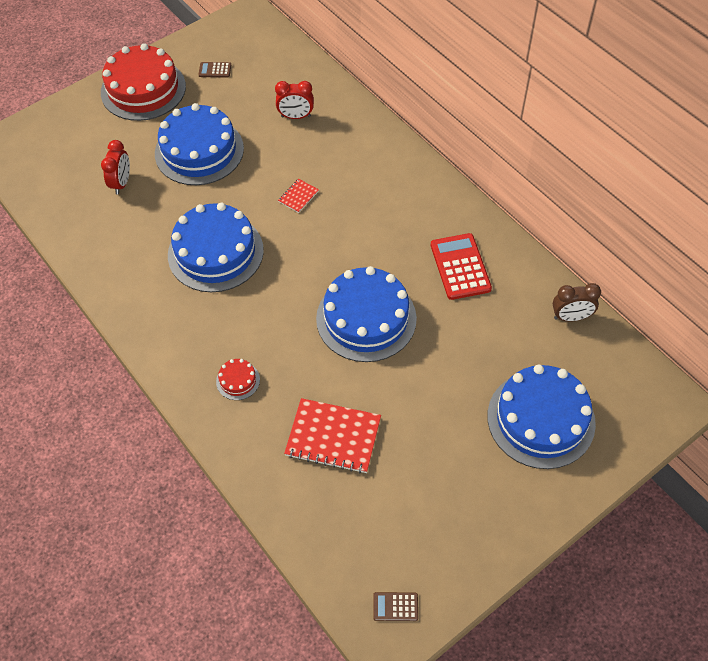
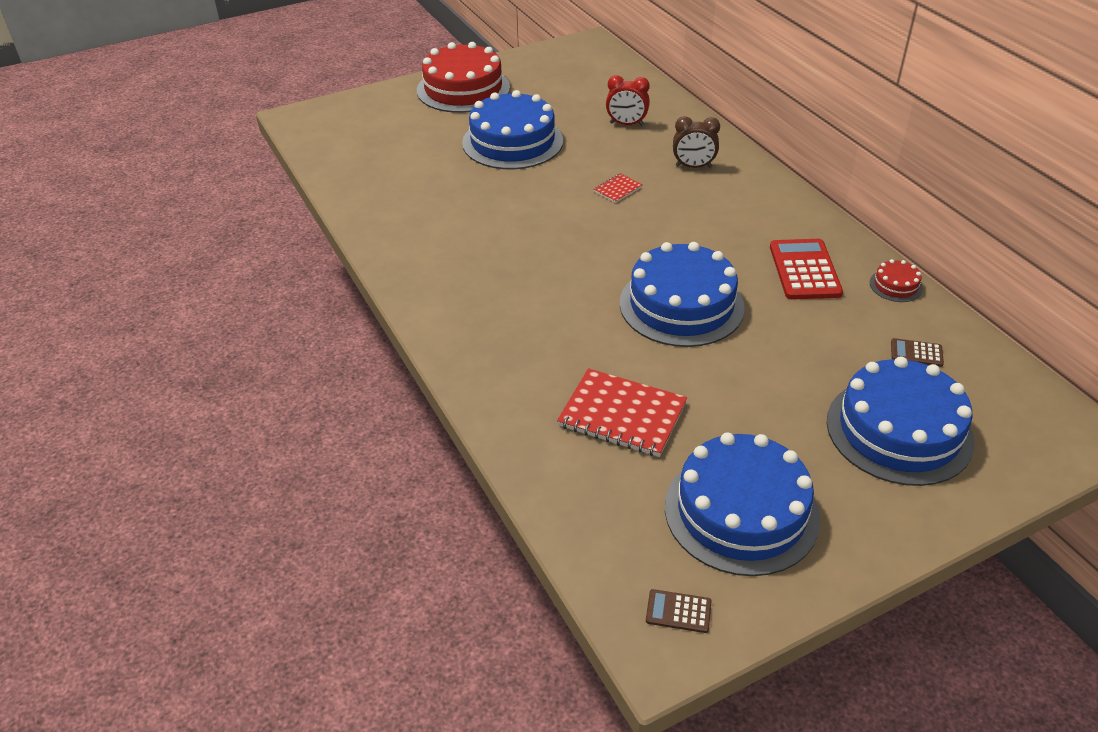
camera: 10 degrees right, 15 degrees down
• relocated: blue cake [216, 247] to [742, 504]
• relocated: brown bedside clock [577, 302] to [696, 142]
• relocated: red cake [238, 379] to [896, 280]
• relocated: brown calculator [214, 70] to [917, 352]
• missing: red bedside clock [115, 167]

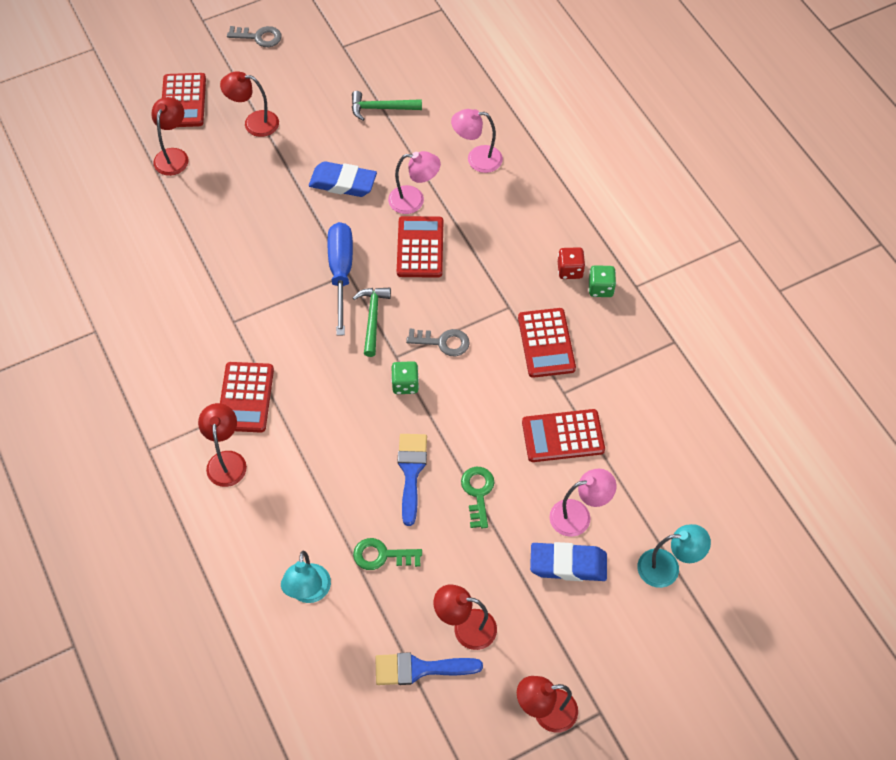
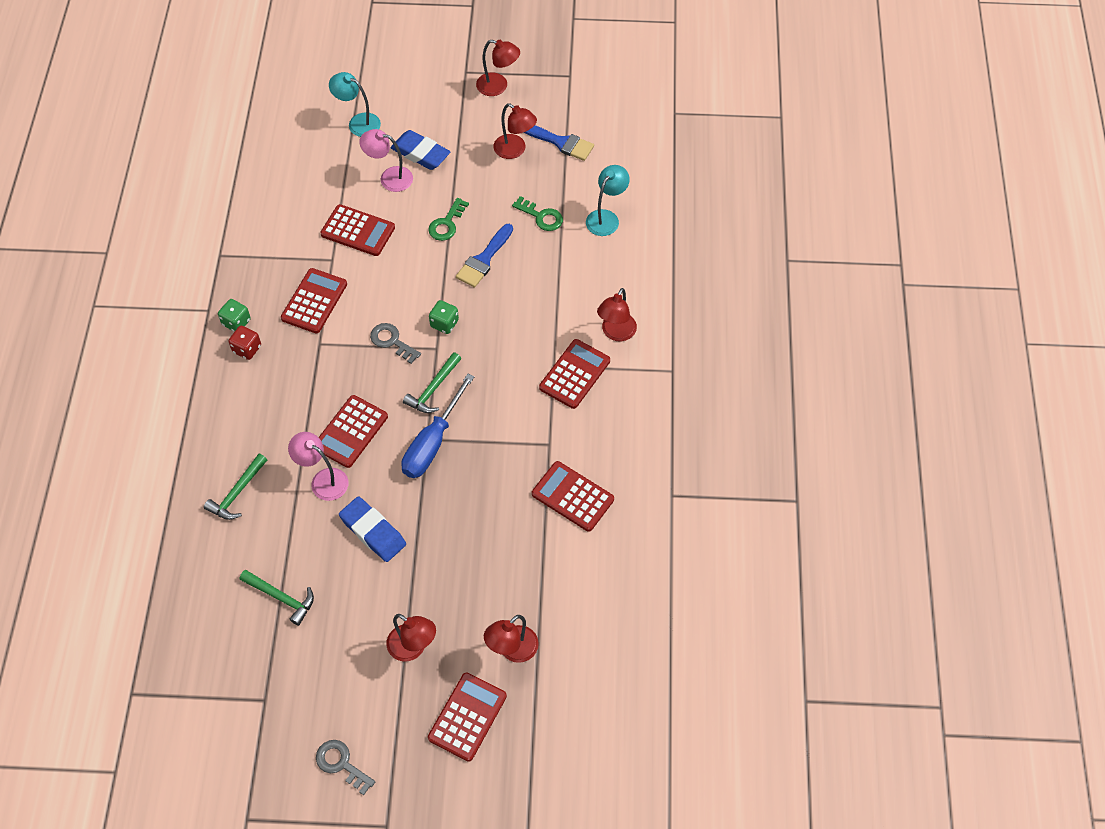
camera: 150 degrees left, 0 degrees up
• exchanged: pink lamp [477, 141] to leaf-green hammer [235, 487]
• appeared: red calculator [573, 496]

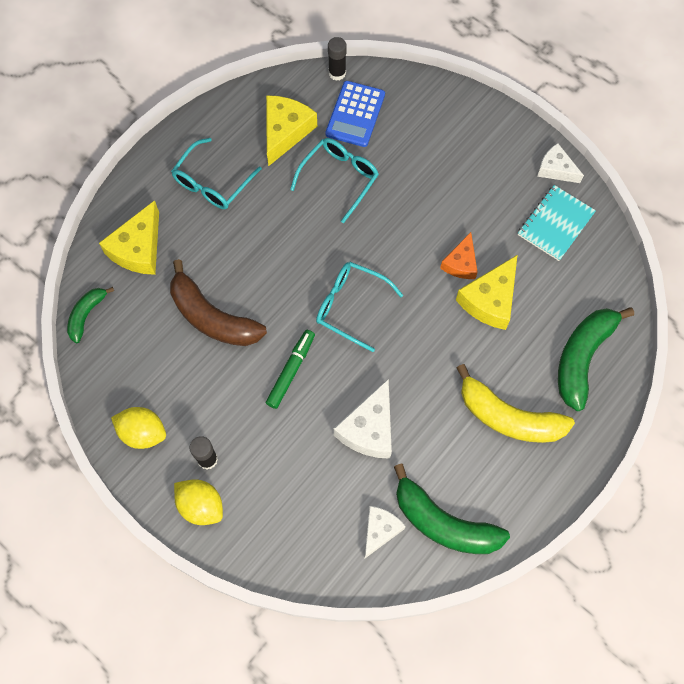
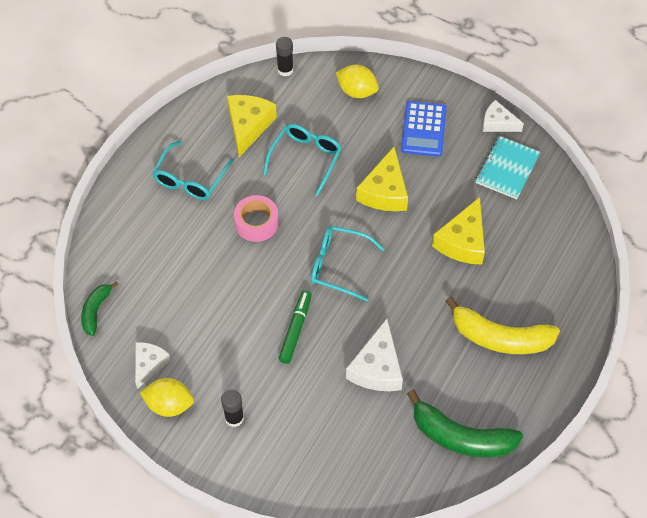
camera: 10 degrees left, 10 degrees down
• relocated: pure white cheese [385, 532] to [152, 365]
• appeared: pink tape [256, 218]
• relocated: bright yellow lemon [198, 502] to [357, 81]
• relocated: bright yellow cheese [129, 237] to [382, 179]
• relocated: blue calculator [355, 114] to [424, 129]
• missing: brown toy banana [218, 302]
• missing: orange cheese [459, 255]
• missing: leaf-green toy banana [596, 359]

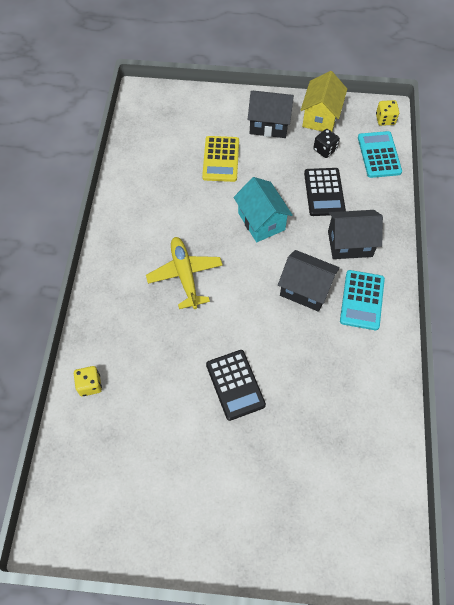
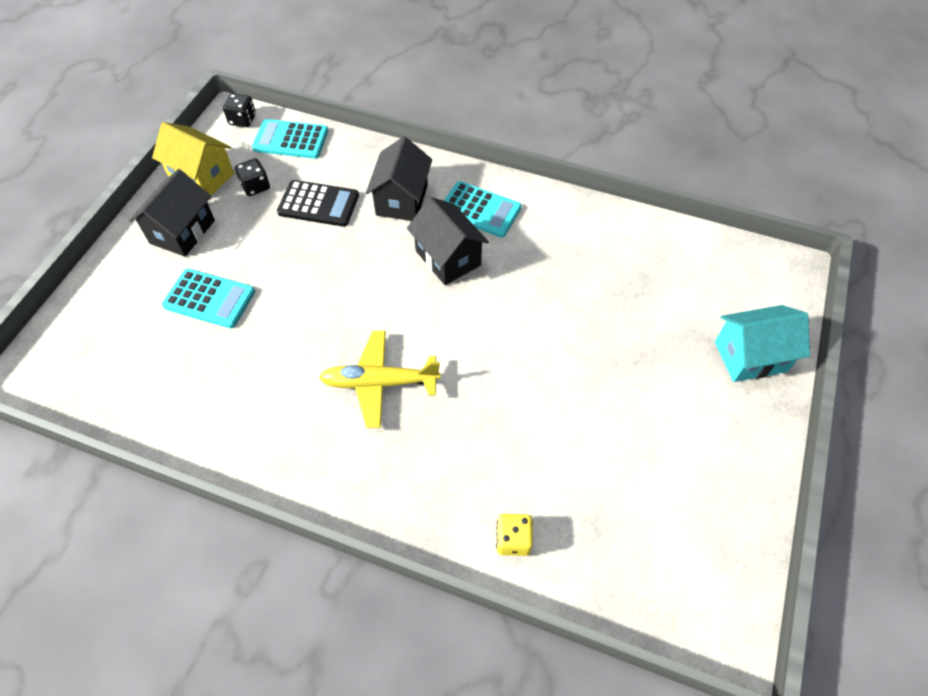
camera: 75 degrees left, 5 degrees down
• colour: bright yellow calculator [220, 159] to turquoise calculator [208, 298]
• colour: bright yellow game die [387, 113] to ebony game die [239, 110]
• spun: ebony toy house [309, 281] = [448, 241] 75 degrees counterclockwise
• relocated: turquoise toy house [263, 209] to [762, 343]
• missing: ebony calculator [236, 385]

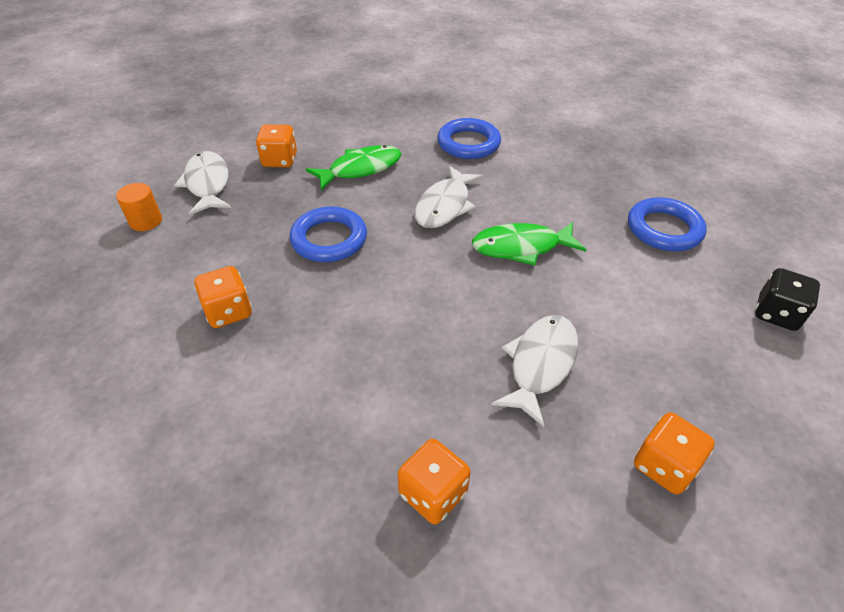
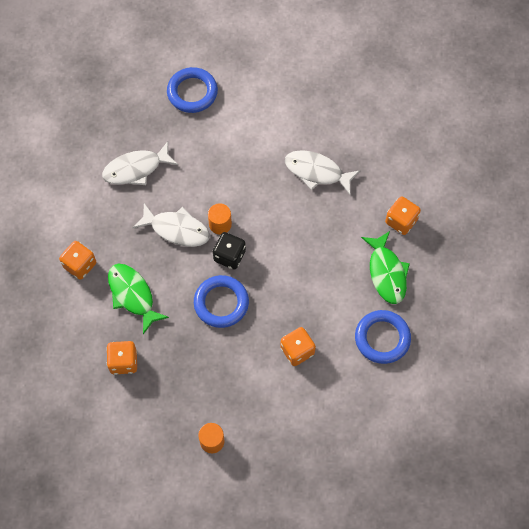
camera: 95 degrees left, 20 degrees up
• relocated: orange game die [674, 453] to [77, 260]
• relocated: pure white fish [202, 183] to [140, 163]
• appeared: orange solid cylinder [220, 219]
• relocated: ebony game die [787, 299] to [229, 251]
• relocated: blue ring [469, 138] to [383, 337]
• relocated: leaf-green fish [529, 244] to [385, 267]

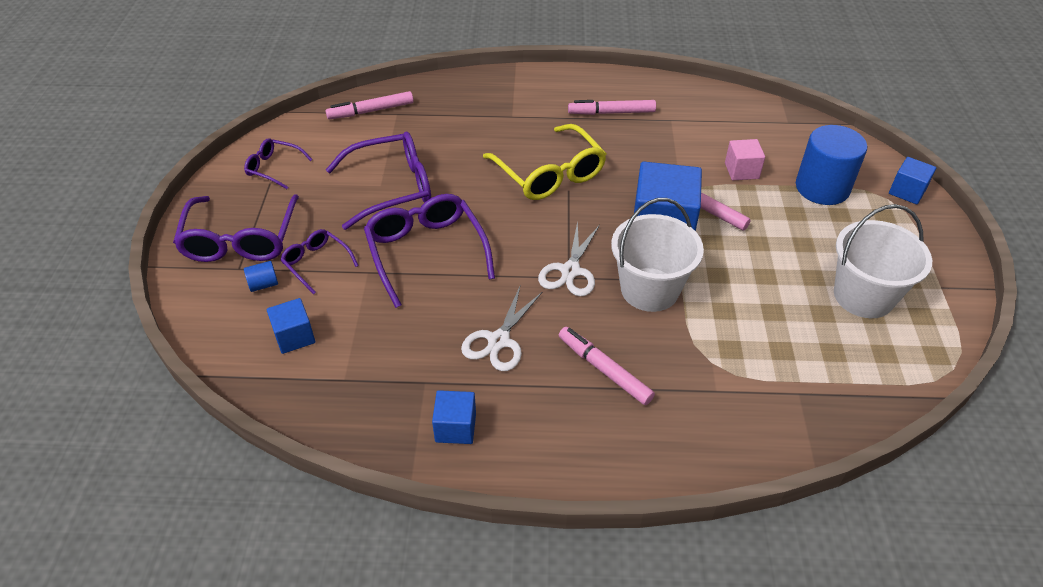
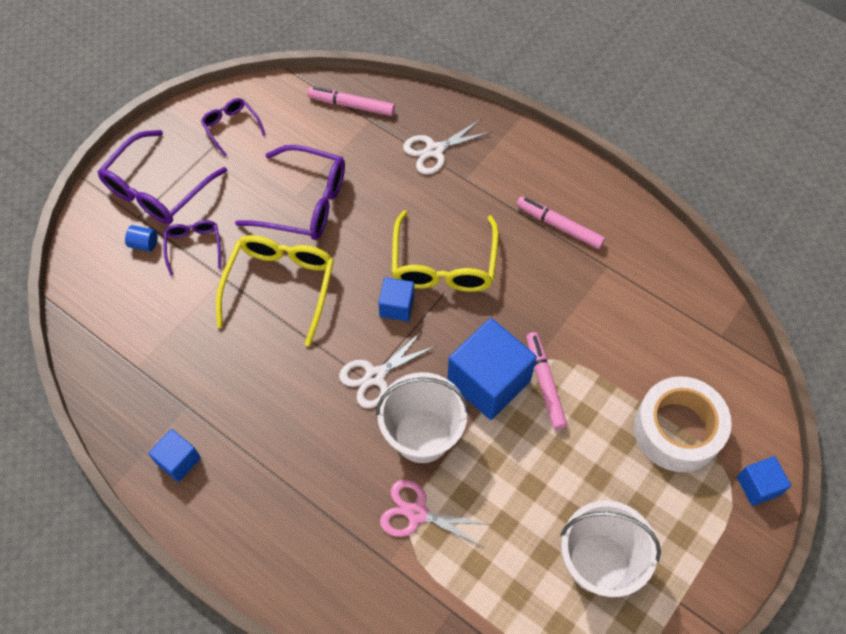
camera: 35 degrees right, 15 degrees up
• colour: royal purple spectacles [429, 251] to bright yellow spectacles [275, 290]
• relocated: blue cube [291, 326] to [396, 299]
• appeared: pink scissors [434, 514]
• relocated: pure white scissors [502, 329] to [447, 147]
• exchanged: blue solid cylinder [831, 165] to pure white tape [683, 424]
• missing: pink felt pen [607, 366]
• missing: pink cube [745, 159]

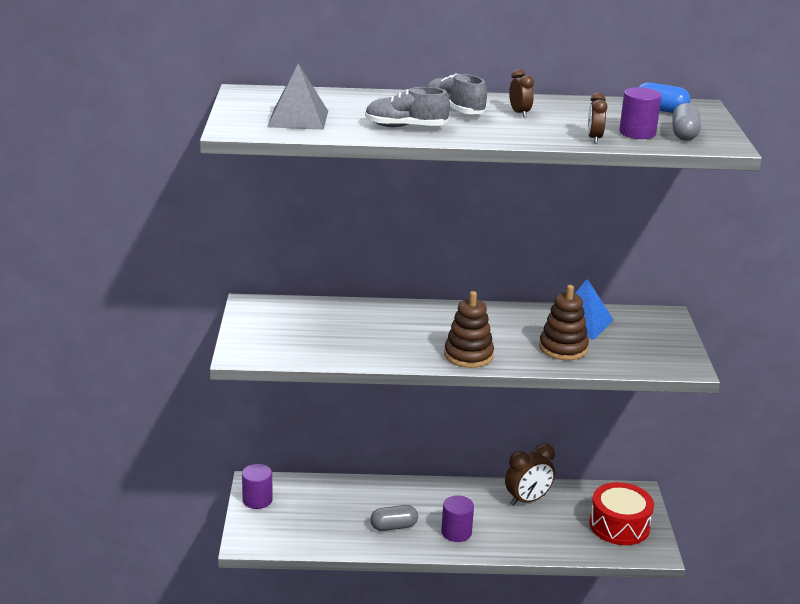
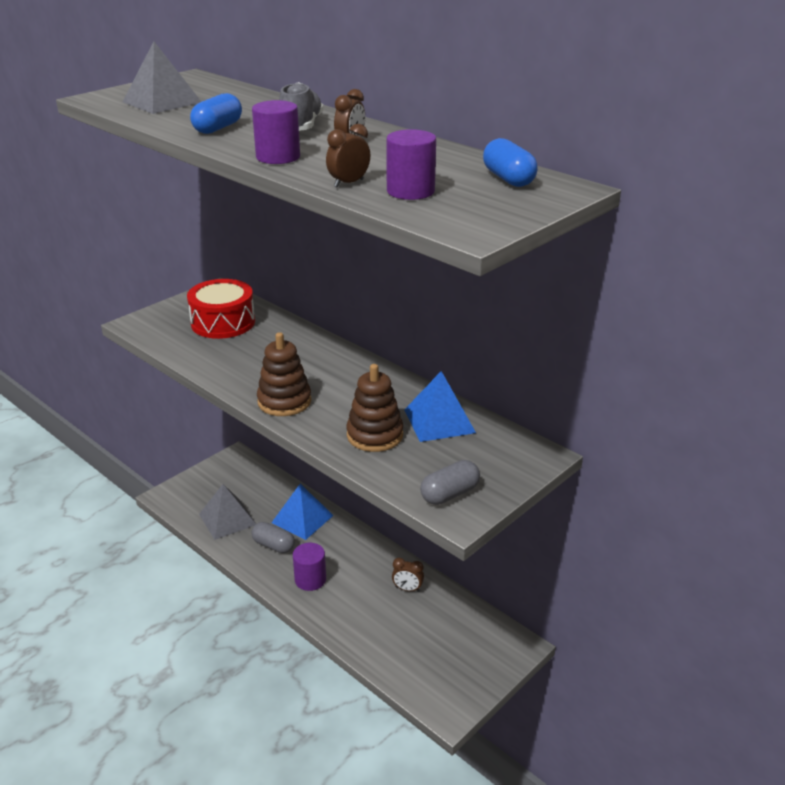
camera: 45 degrees right, 5 degrees up
• relocated: red toy drum [621, 513] to [221, 309]
• exchanged: gray lace-up shoe [407, 107] to blue pill [216, 113]
• appeared: gray pyramid shape [227, 512]
• relocated: royal purple solid cylinder [257, 486] to [276, 132]
• appeared: blue pyramid shape [303, 512]
• size: brown bedside clock [530, 474] = [408, 575] x0.57
• relocated: gray pill [686, 122] to [450, 482]

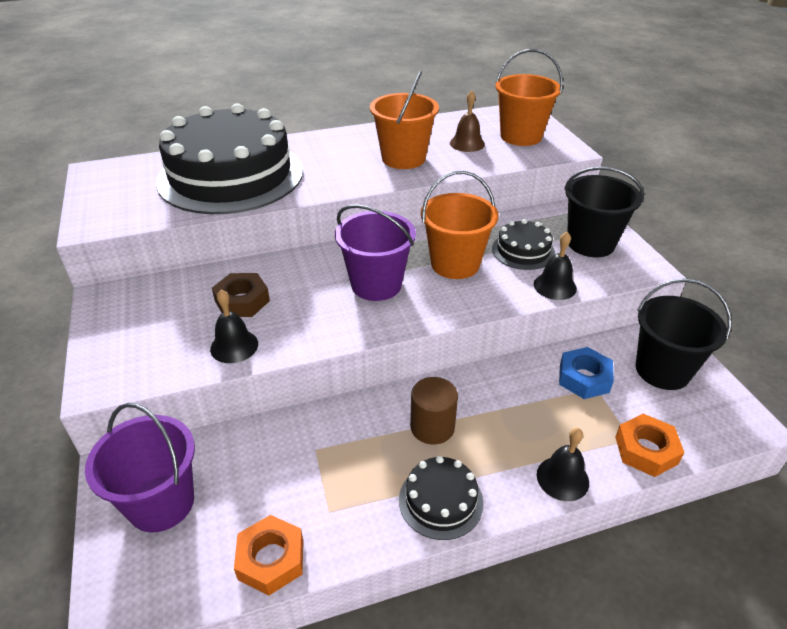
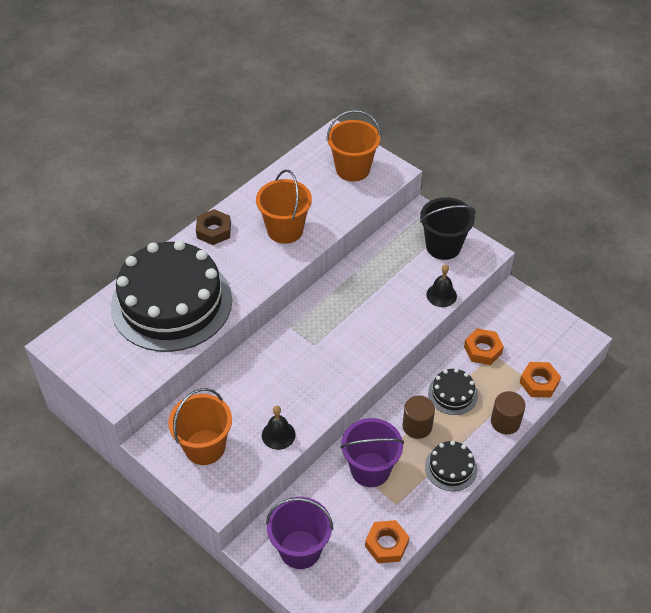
camera: 30 degrees left, 10 degrees up
• relocated: orange bucket [459, 225] to [200, 426]
• relocated: brown hex nut [241, 295] to [213, 227]
• relocated: royal purple bucket [375, 252] to [372, 452]
• relocated: ebony cake [523, 244] to [453, 391]
• colour: blue hex nut [586, 373] to orange hex nut [484, 346]
• exchanged: ebony bell [563, 464] to brown solid cylinder [508, 412]
• missing: brown bell [467, 121]
• missing: ebony bucket [683, 334]

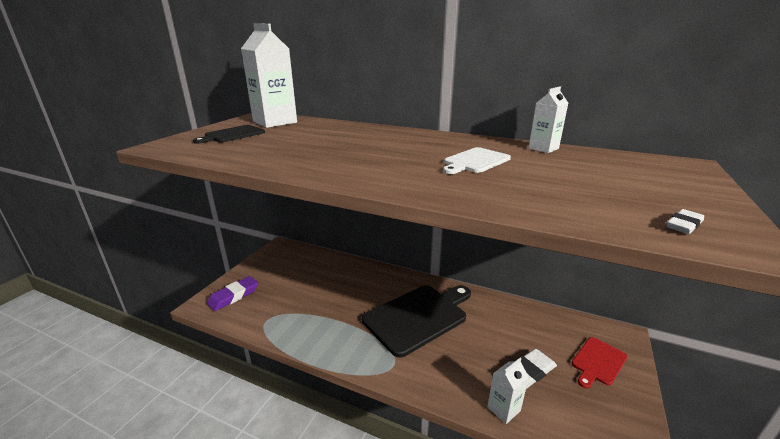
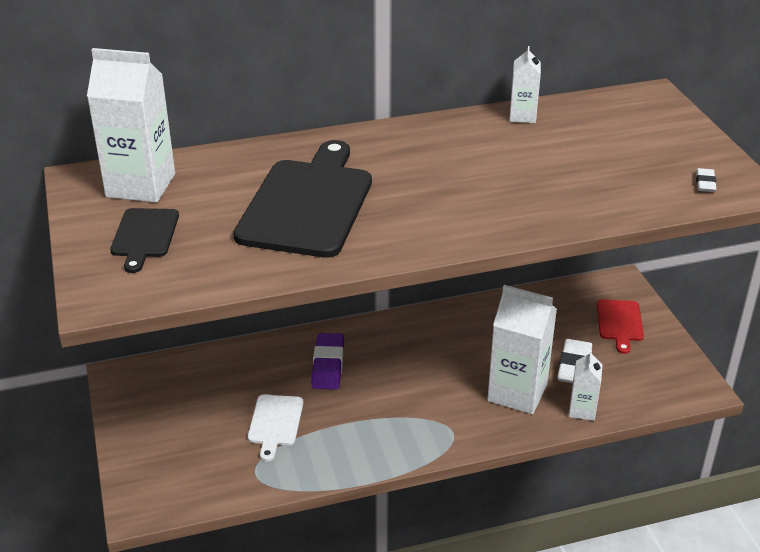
camera: 40 degrees left, 10 degrees up
• relocated: ebony chopping board [416, 321] to [302, 199]
• relocated: pure white chopping board [477, 160] to [275, 427]
• relocated: royal purple eraser [232, 293] to [328, 361]
• appeared: pure white milk carton [522, 349]

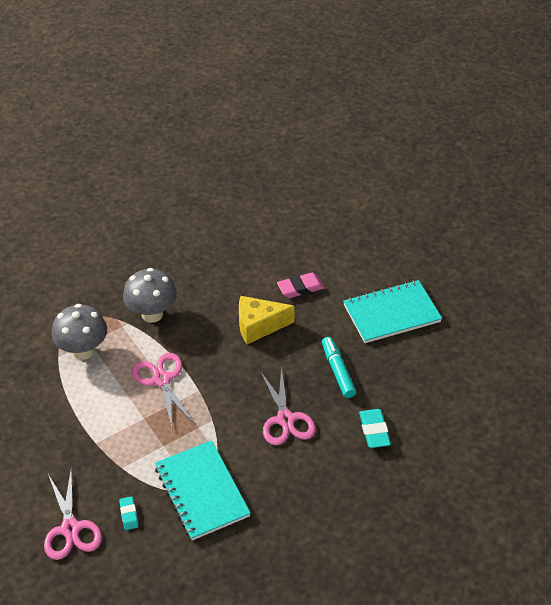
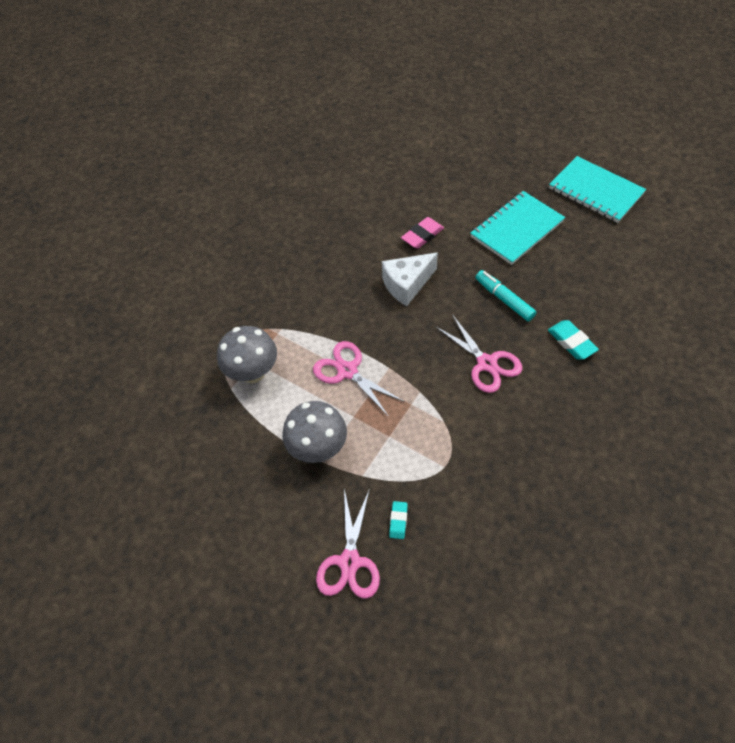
camera: 20 degrees left, 10 degrees up
• relocated: gray mushroom [150, 295] to [314, 432]
• spun: pink scissors [73, 515] = [348, 544] 45 degrees clockwise
• colour: bright yellow cheese [267, 320] to pure white cheese [410, 279]
• spun: turquoise eraser [128, 513] = [398, 520] 45 degrees clockwise
• relocated: turquoise exercise book [203, 490] to [597, 189]

